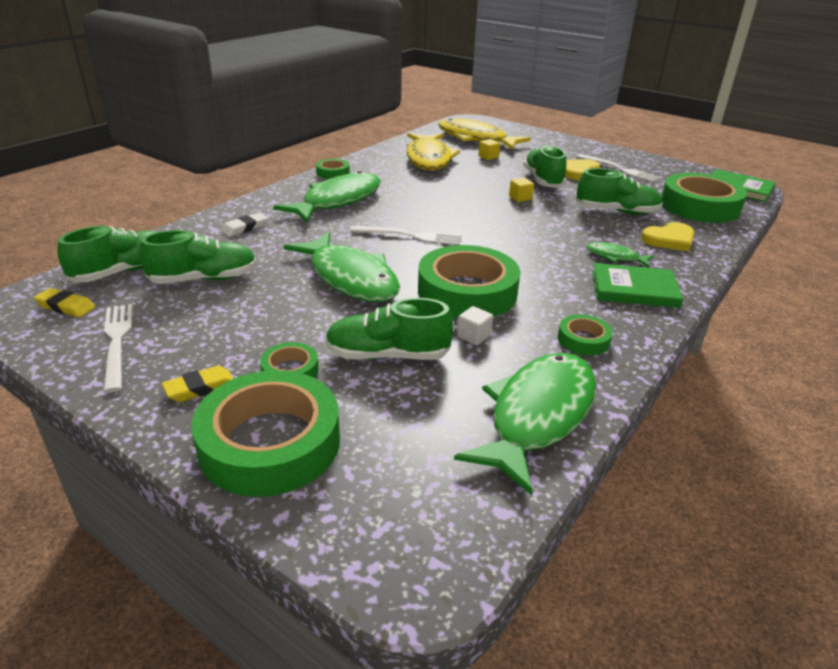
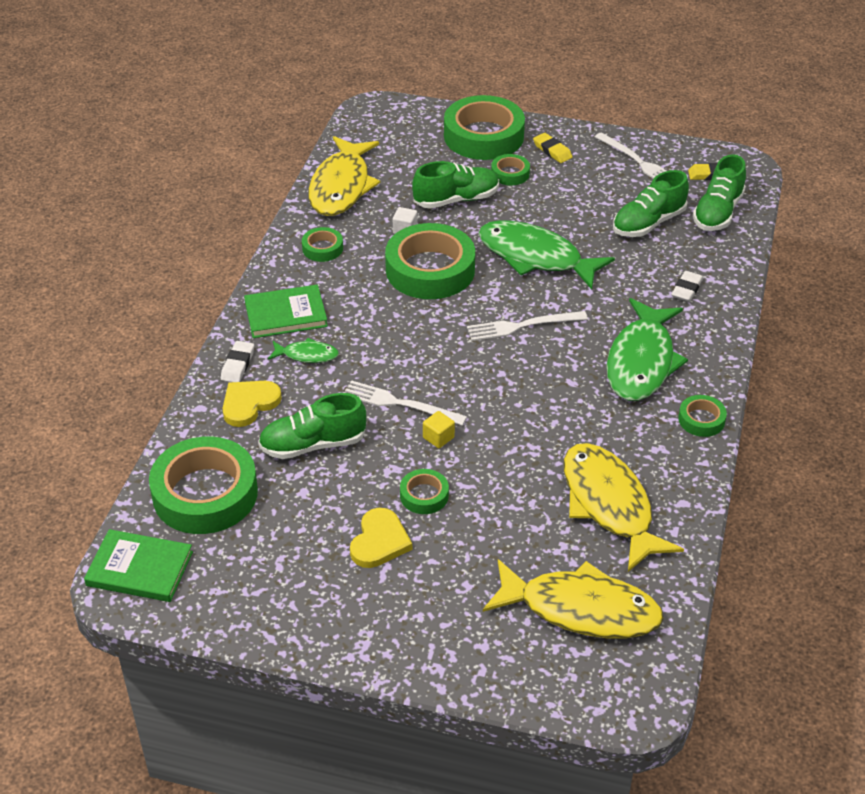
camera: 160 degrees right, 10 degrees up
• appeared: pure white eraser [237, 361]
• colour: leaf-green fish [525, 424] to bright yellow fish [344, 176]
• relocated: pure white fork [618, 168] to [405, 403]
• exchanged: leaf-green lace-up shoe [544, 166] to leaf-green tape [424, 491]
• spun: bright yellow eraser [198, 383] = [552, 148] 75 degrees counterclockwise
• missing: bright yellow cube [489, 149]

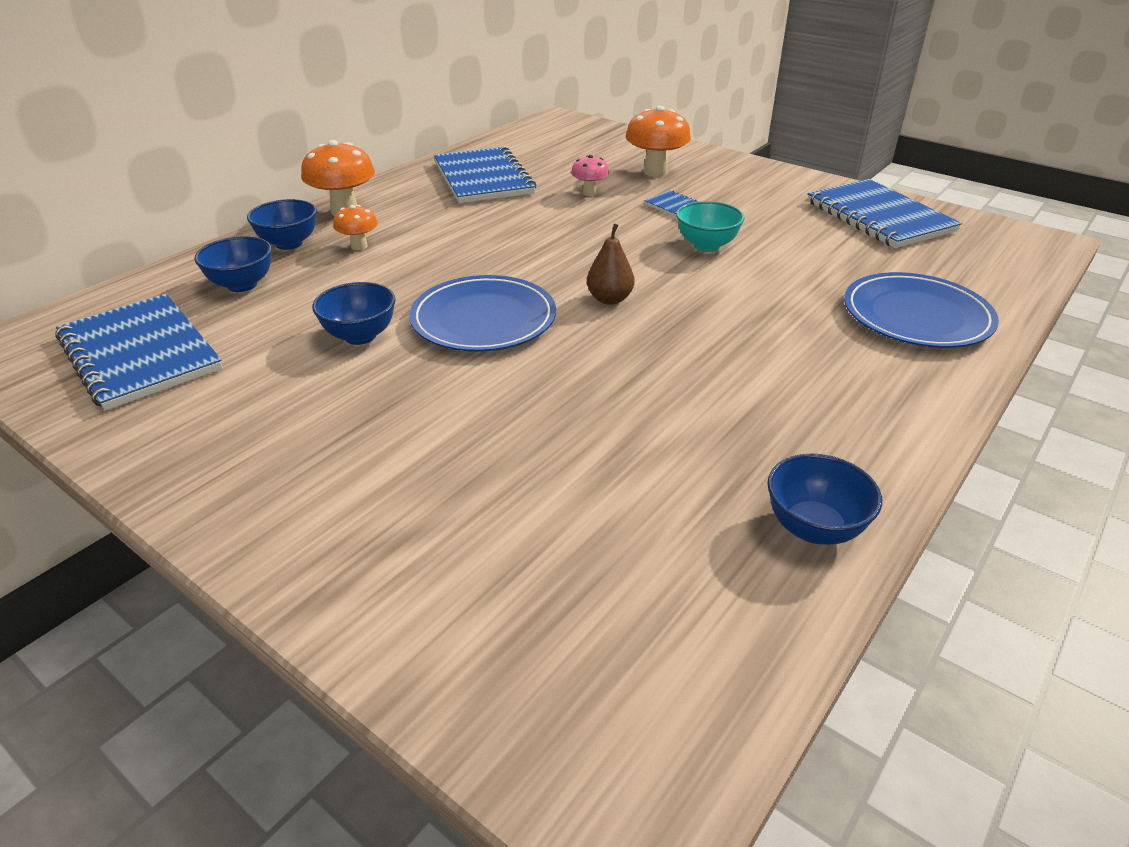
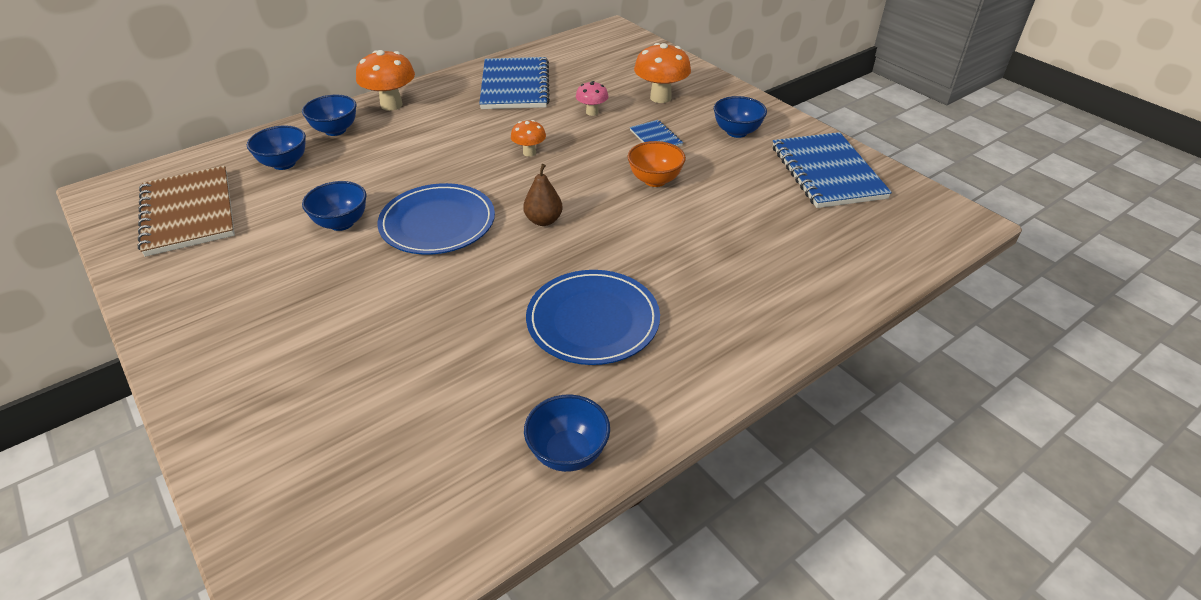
camera: 15 degrees right, 5 degrees up
• colour: blue exercise book [139, 352] to brown exercise book [186, 211]
• relocated: orange mushroom [355, 227] to [528, 138]
• relocated: blue dinner plate [921, 310] to [593, 317]
• colour: turquoise bowl [710, 226] to orange bowl [657, 164]
• appeared: blue bowl [740, 117]

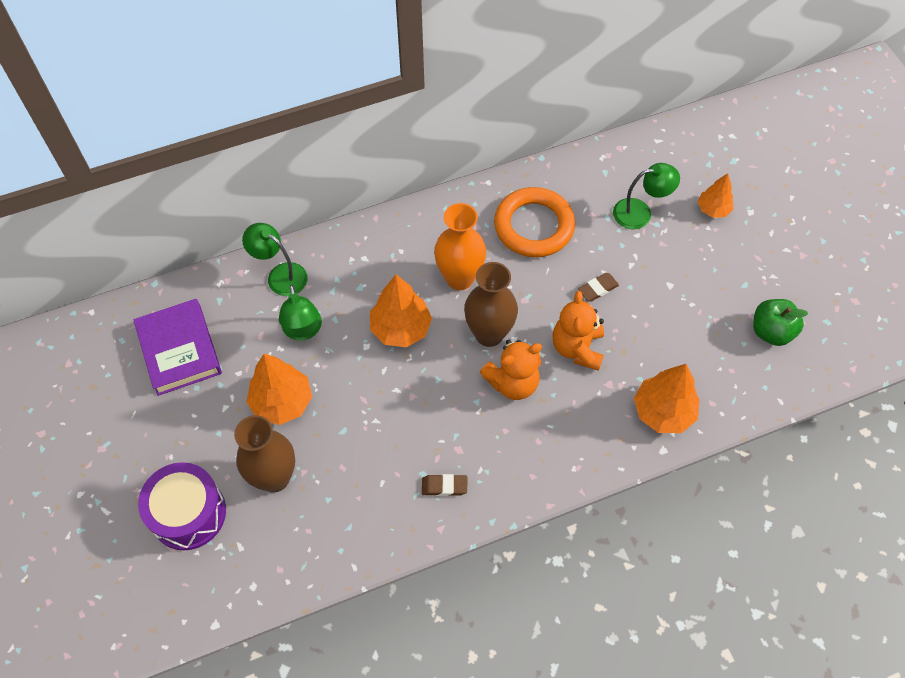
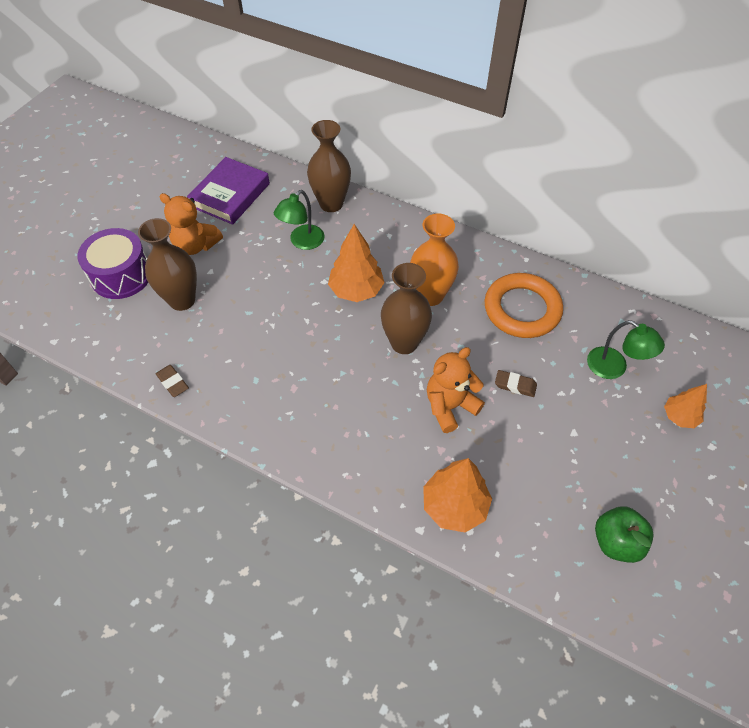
camera: 50 degrees right, 5 degrees down
• relocated: brown eraser [444, 485] to [172, 381]
• relocated: orange teddy bear [511, 370] to [191, 224]
• exchanged: leaf-green lamp [275, 259] to brown vase [329, 166]
• missing: orange fir tree [279, 389]

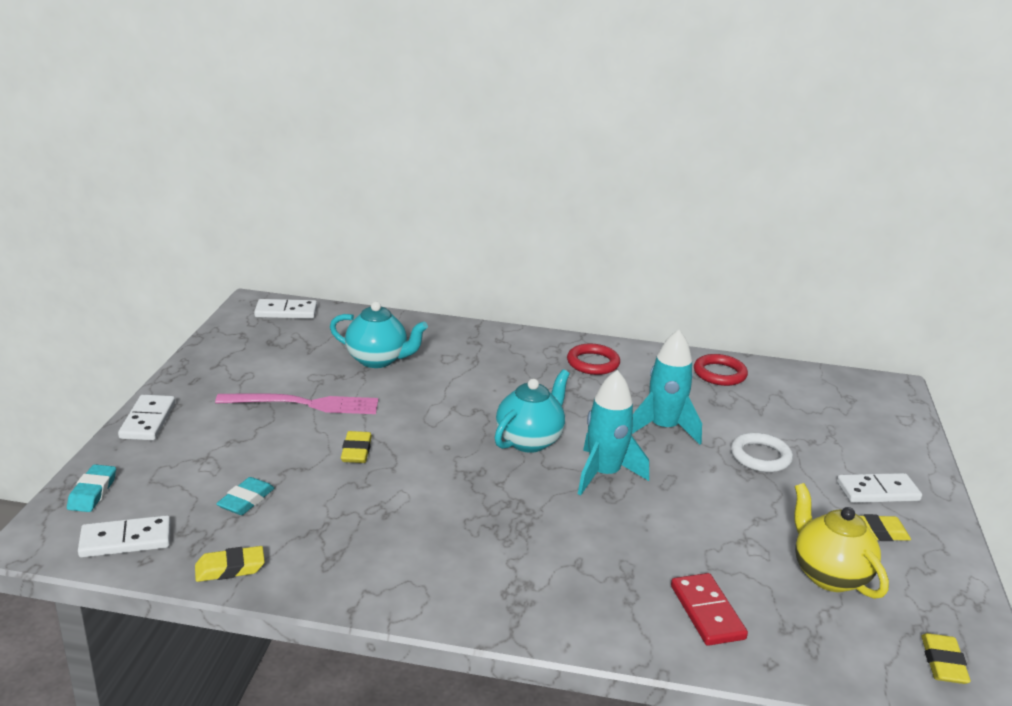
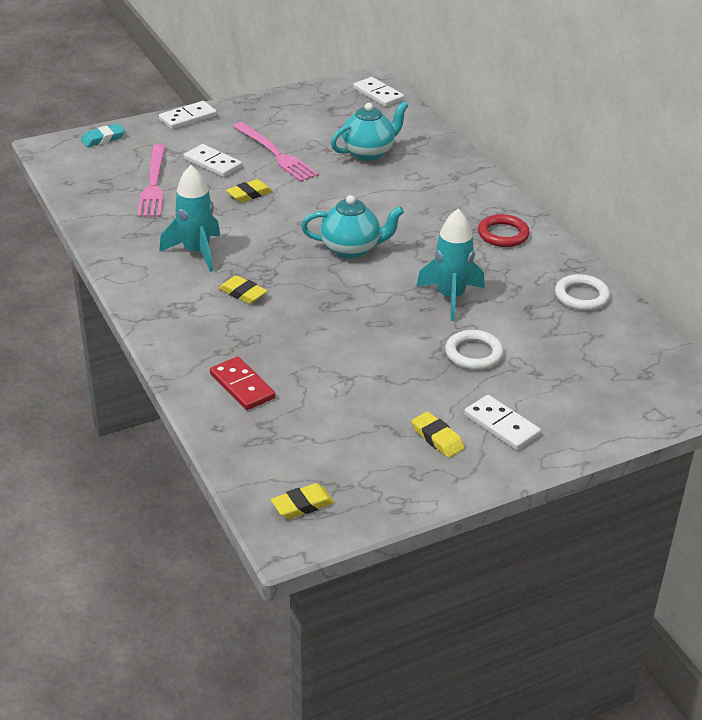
camera: 55 degrees right, 10 degrees up
• exchanged: turquoise eraser [245, 496] to pink fork [151, 180]
• relocated: turquoise toy rocket [613, 432] to [189, 218]
• relocated: pure white domino [124, 536] to [213, 160]
• spun: red domino [709, 609] = [242, 383] 75 degrees counterclockwise
• relocated: bright yellow eraser [230, 564] to [243, 289]
• spun: turquoise tea pot [379, 335] = [370, 131] 105 degrees counterclockwise
• colour: red ring [721, 370] to pure white ring [582, 292]
• missing: bright yellow tea pot [841, 541]

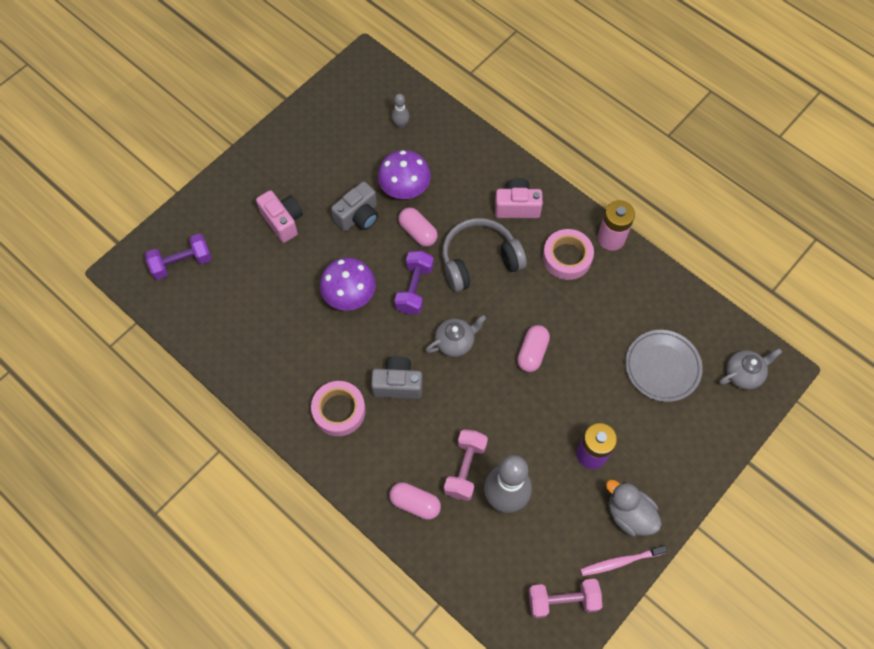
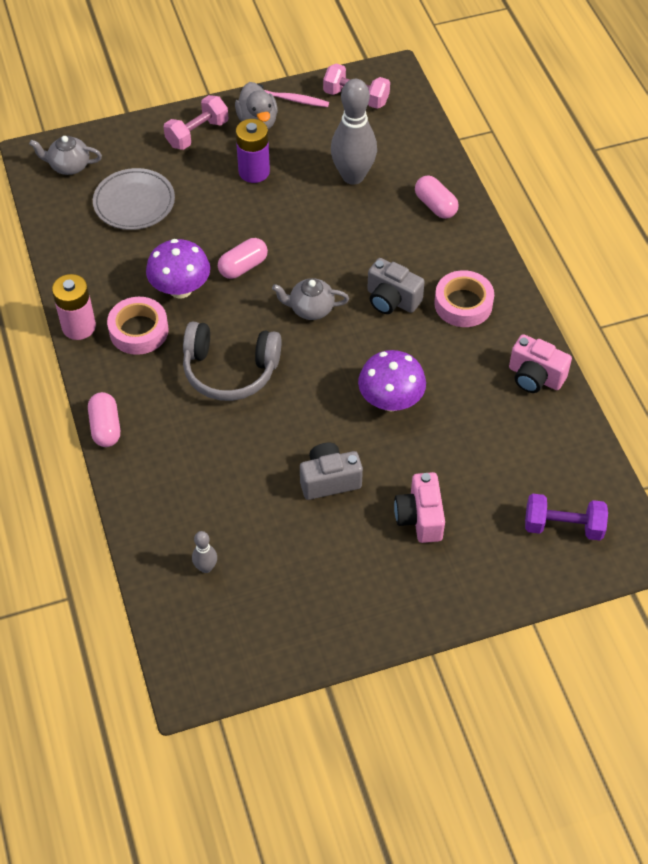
camera: 150 degrees left, 10 degrees down
• relocated: pink pill [418, 227] to [104, 419]
• relocated: royal purple mushroom [404, 174] to [178, 268]
• relocated: pink free weight [466, 465] to [196, 122]
• relocated: pink photo camera [519, 198] to [540, 363]
• missing: royal purple free weight [414, 282]

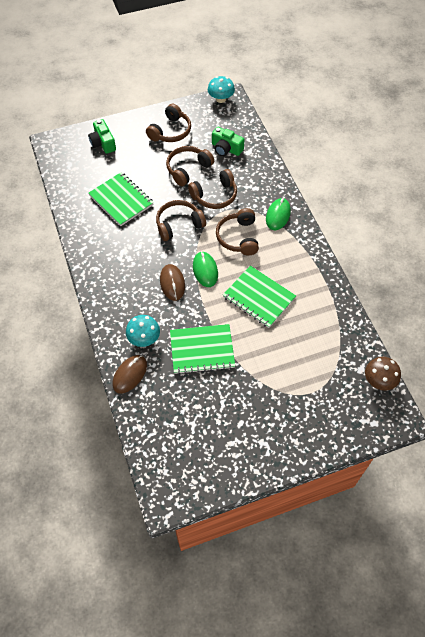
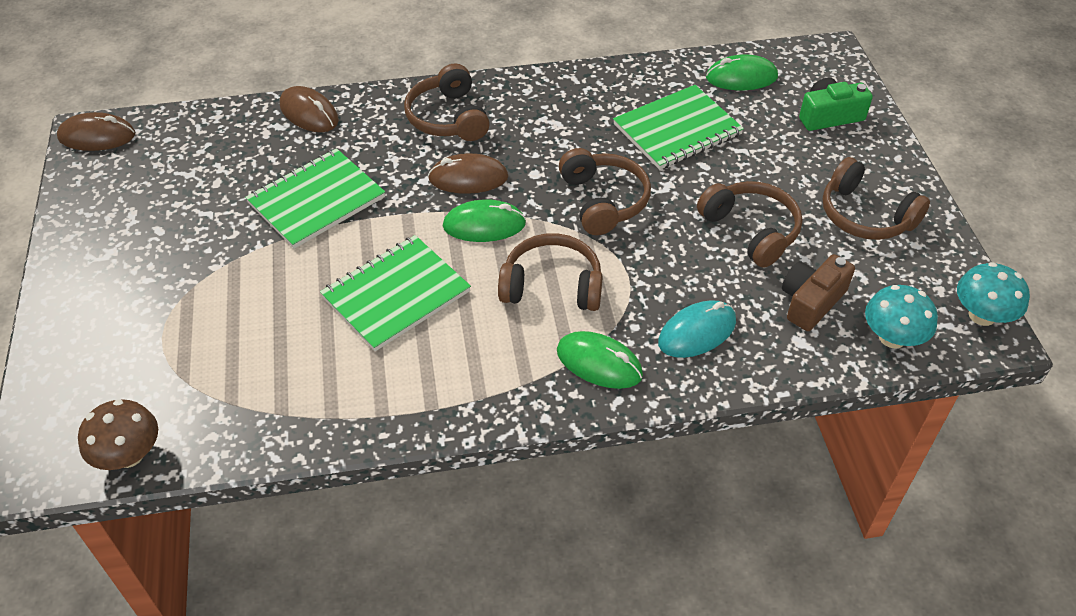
camera: 100 degrees right, 10 degrees down
• appeared: brown mouse [96, 131]
• spun: leaf-green exercise book [202, 349] = [315, 198] 45 degrees clockwise
• relocated: brown over-ear headphones [212, 189] to [447, 102]
• appeared: turquoise mouse [697, 329]
• appeared: leaf-green mouse [742, 72]
• colour: leaf-green photo camera [228, 141] to brown photo camera [818, 292]
• relocated: turquoise mushroom [143, 331] to [901, 317]

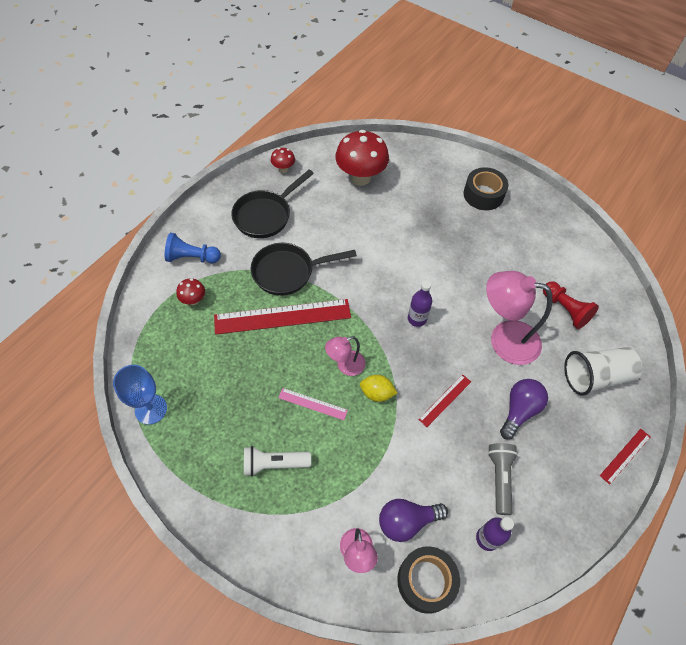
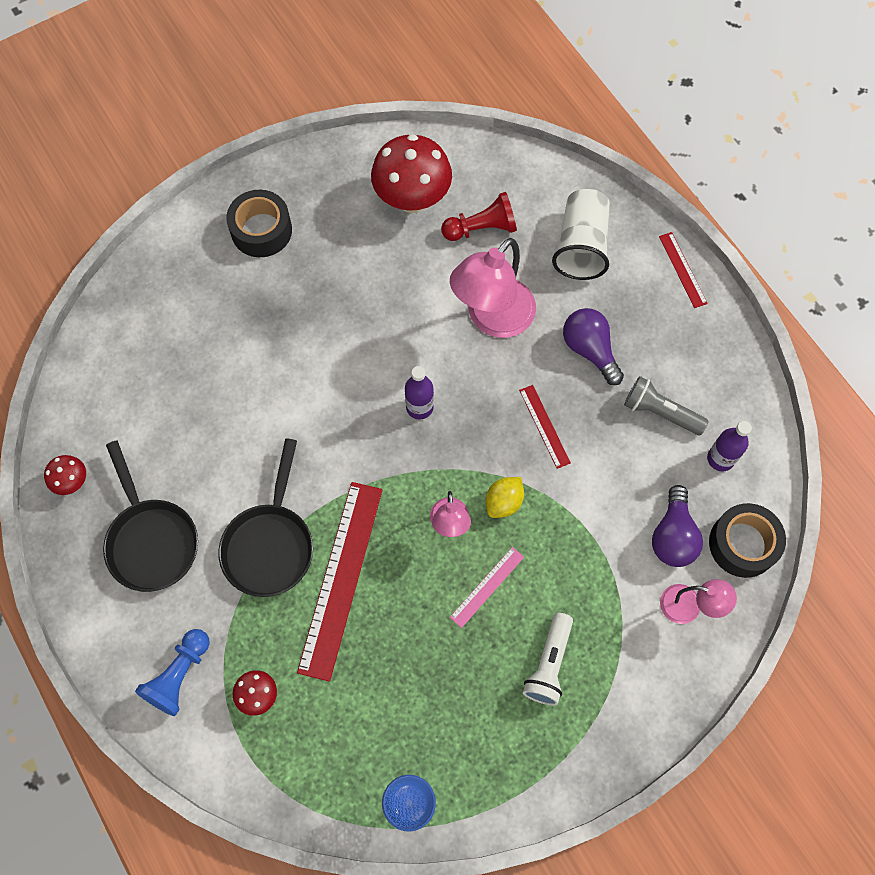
camera: 65 degrees left, 10 degrees up
• relocated: red mushroom [362, 158] to [411, 173]

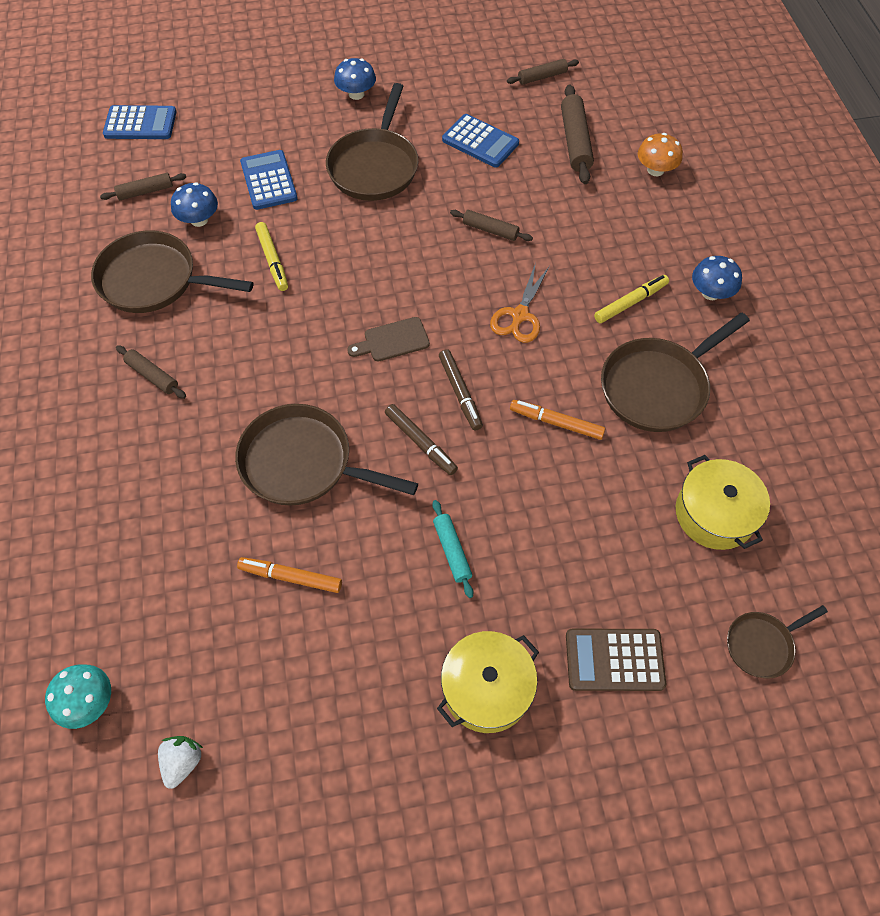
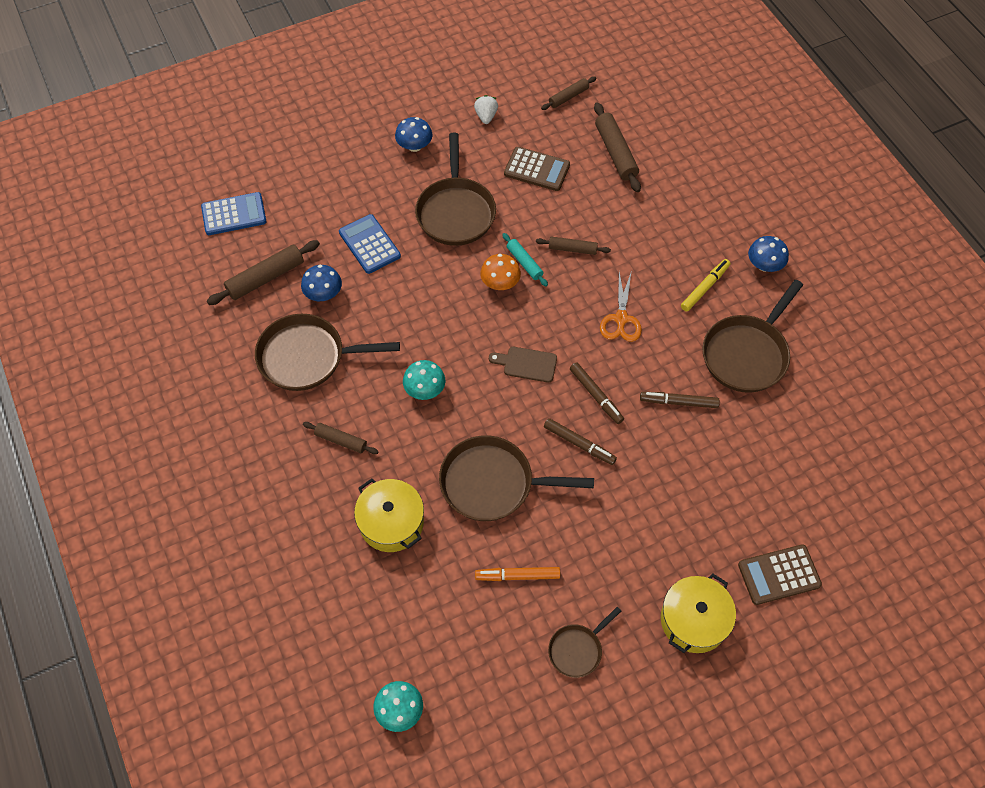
camera: 15 degrees left, 0 degrees up
• size: brown pastry roller [143, 186] = [263, 272] x1.65
• relocated: bright yellow pot [723, 502] to [389, 515]
• appeared: turquoise mushroom [424, 380]
• relocated: pure white strawberry [180, 762] to [486, 109]
• relocated: orange mushroom [660, 154] to [500, 272]
• spun: brown chopping board [388, 339] = [523, 365] 45 degrees clockwise
• relocated: turquoise pastry roller [452, 549] to [525, 260]
• colour: blue calculator [480, 141] to brown calculator [537, 169]
• relocated: brown pan [777, 642] to [584, 642]
• colour: orange felt pen [557, 420] to brown felt pen [680, 400]
• missing: bright yellow felt pen [271, 256]

